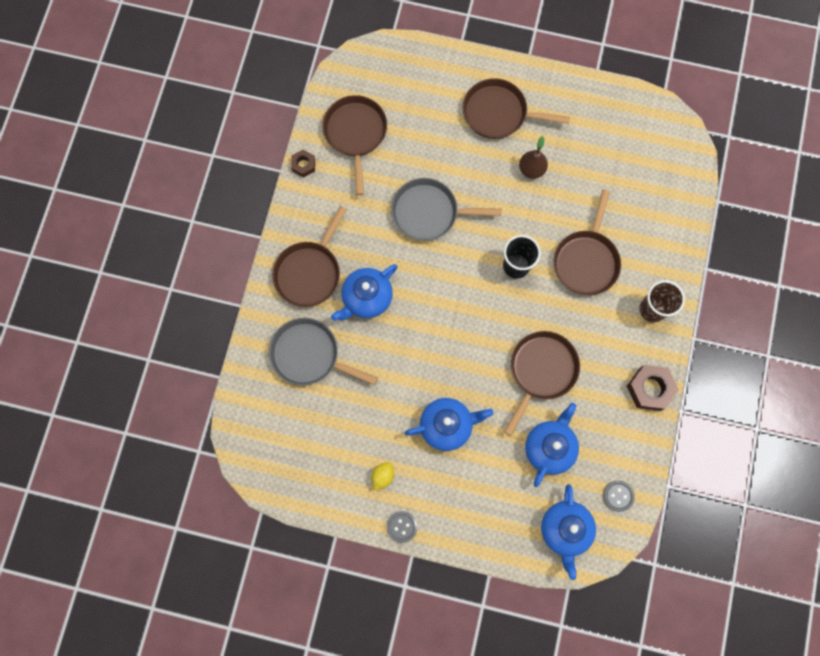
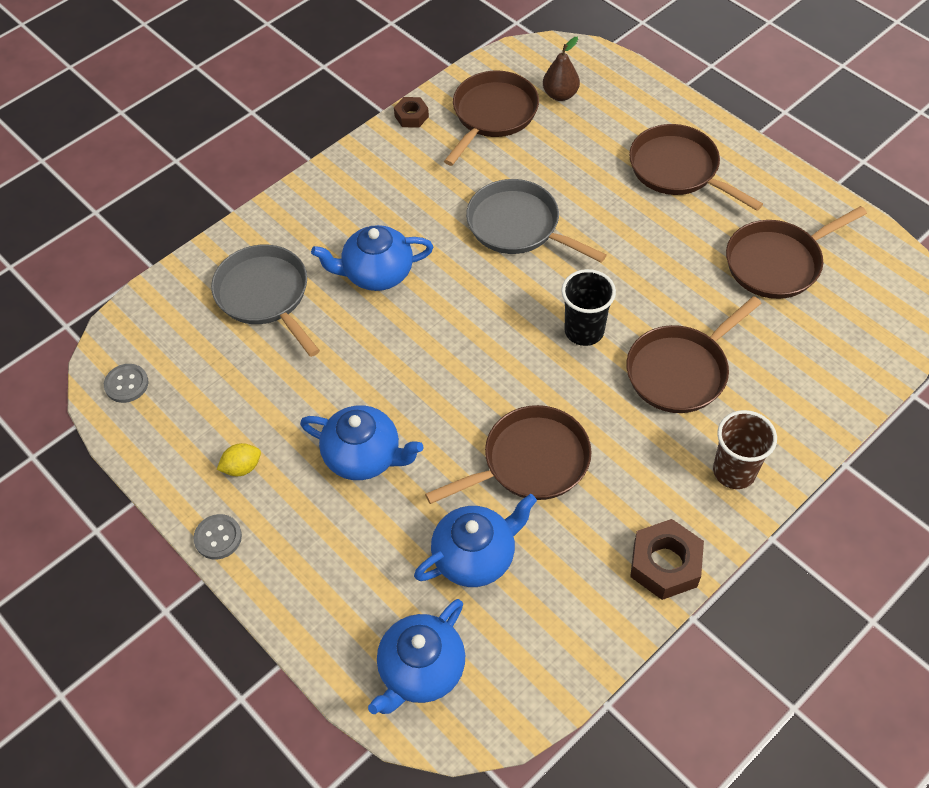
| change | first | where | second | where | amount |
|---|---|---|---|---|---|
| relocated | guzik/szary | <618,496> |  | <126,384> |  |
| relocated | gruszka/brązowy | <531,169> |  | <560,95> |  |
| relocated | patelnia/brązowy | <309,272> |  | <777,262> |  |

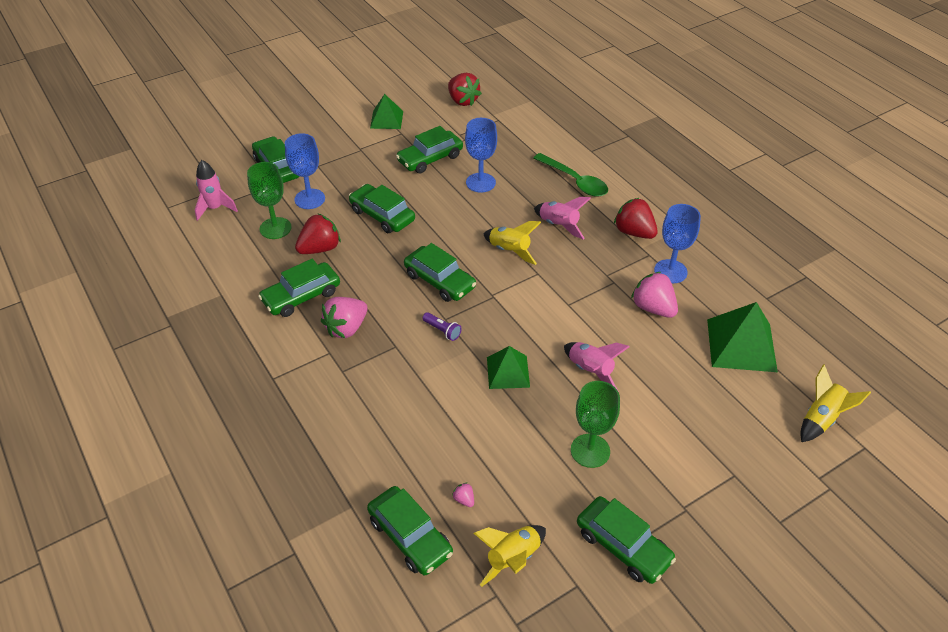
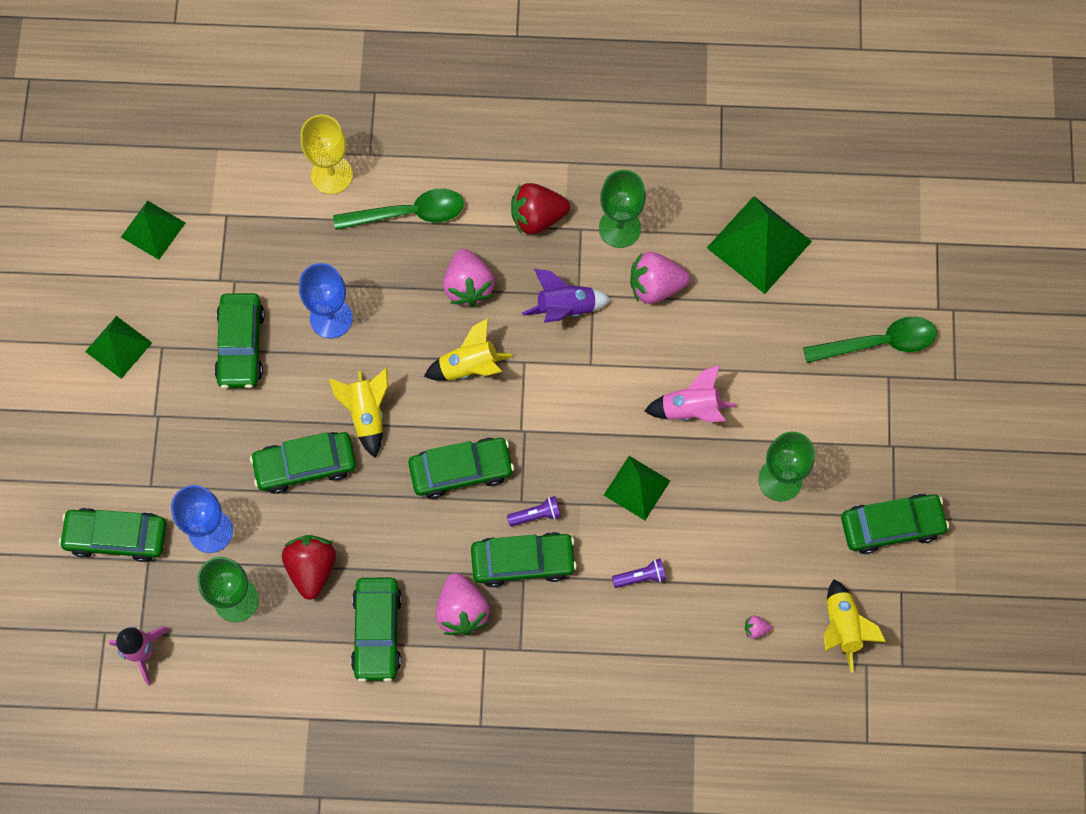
| change | first | where | second | where | amount |
|---|---|---|---|---|---|
| exchanged | truskawka/czerwony | <462,101> | piramida/zielony | <153,230> |  |
| appeared |  |  | kielich/żółty | <331,175> |  |
| relocated | rakieta/żółty | <821,418> |  | <367,414> |  |
| exchanged | rakieta/różowy | <558,225> | truskawka/różowy | <468,286> |  |
| relocated | samochód/zielony | <410,536> |  | <523,561> |  |
| appeared |  |  | rakieta/fioletowy | <565,308> |  |
| colour | kielich/niebieski | <670,271> | kielich/zielony | <619,228> |  |
| appeared |  |  | latarka/fioletowy | <641,577> |  |
| appeared |  |  | łyżka/zielony | <878,343> |  |

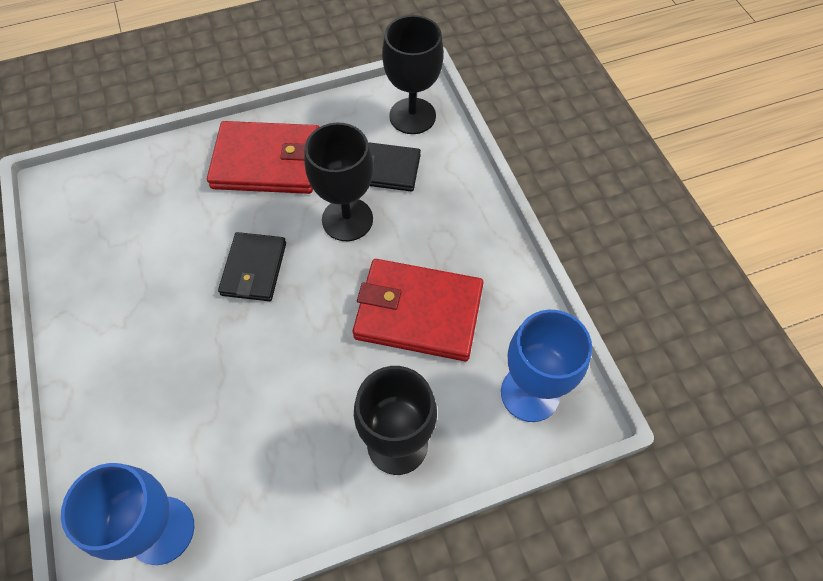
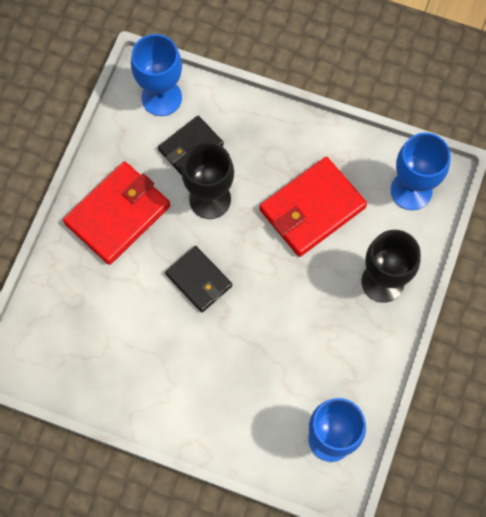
| change | first | where | second | where | amount |
|---|---|---|---|---|---|
| colour | kielich/czarny | <412,116> | kielich/niebieski | <161,97> |  |

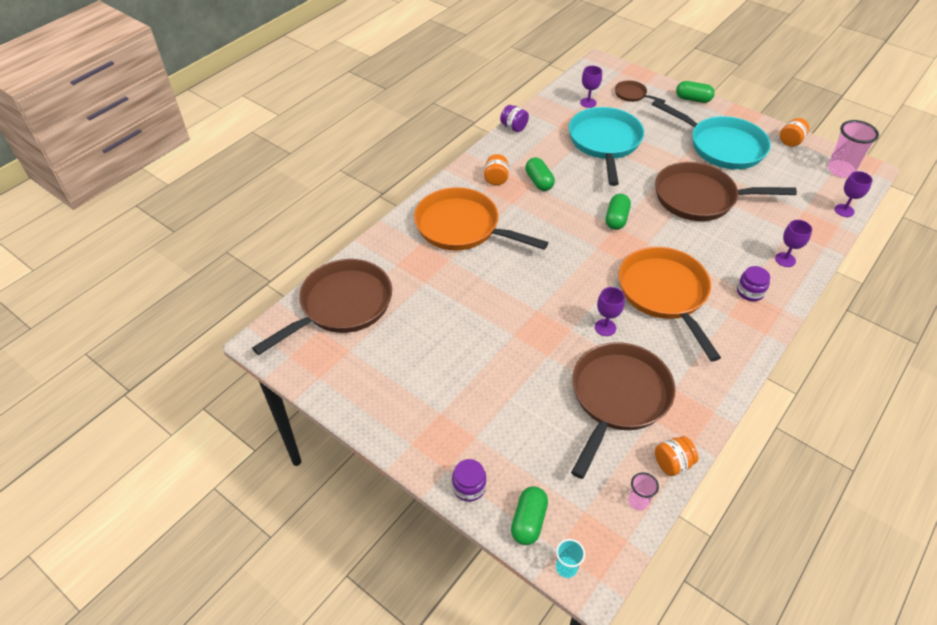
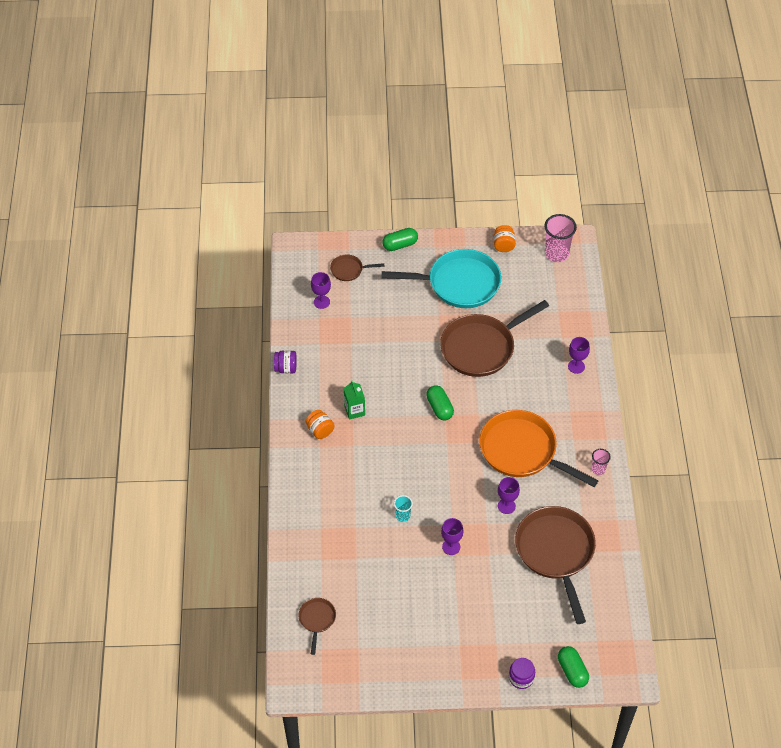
| change | first | where | second | where | amount |
|---|---|---|---|---|---|
| size | patelnia/brązowy | <341,306> |  | <317,620> | x0.46 |
| exchanged | kapsułka/zielony | <539,181> | karton mleka/zielony | <354,411> |  |
| relocated | szklanka/turkusowy | <566,567> |  | <403,516> |  |
| relocated | kielich/fioletowy | <844,210> |  | <451,547> |  |
| relocated | szklanka/różowy | <638,501> |  | <598,469> |  |
| missing | patelnia/pomarańczowy | <462,227> |  |  |  |
| missing | patelnia/turkusowy | <605,143> |  |  |  |
| missing | słoik/pomarańczowy | <672,463> |  |  |  |
| missing | słoik/fioletowy | <750,292> |  |  |  |

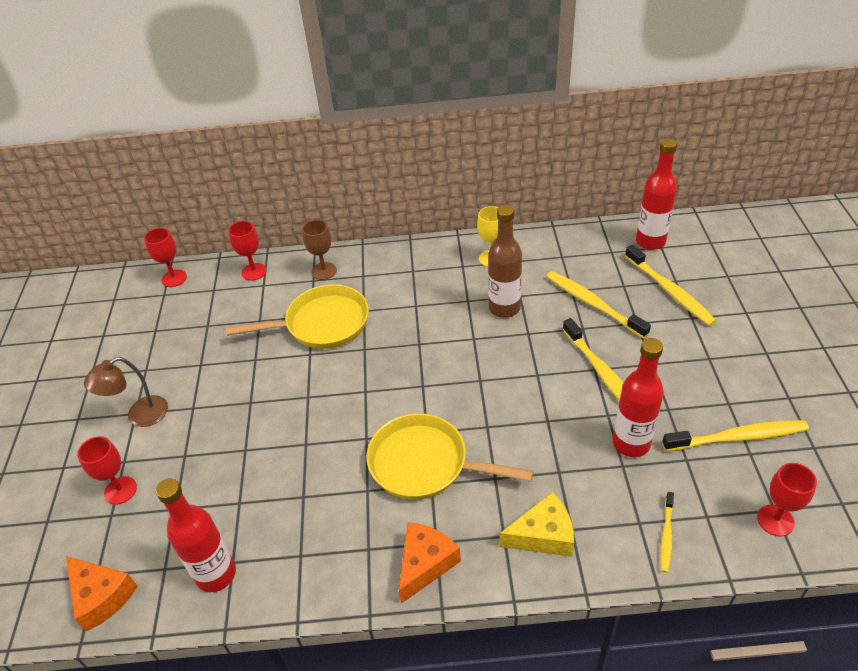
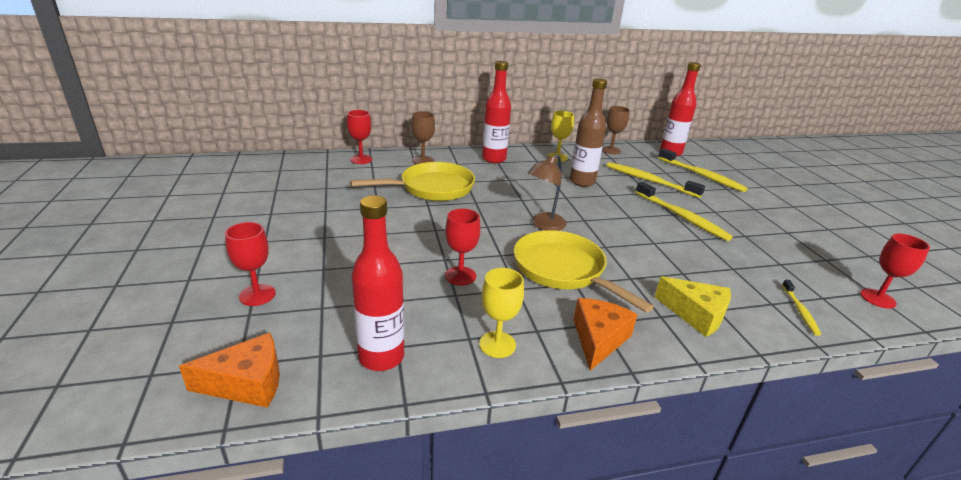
| change | first | where | second | where | amount |
|---|---|---|---|---|---|
| spun | ser/pomarańczowy | <101,596> |  | <247,383> | 45 degrees counterclockwise |
| relocated | kielich/czerwony | <174,278> |  | <460,276> |  |
| appeared |  |  | kielich/żółty | <497,344> |  |
| relocated | butelka/czerwony | <631,443> |  | <494,159> |  |
| spun | patelnia/żółty | <425,464> |  | <563,270> | 45 degrees clockwise |
| relocated | lampka/brązowy | <139,416> |  | <544,225> |  |
| appeared |  |  | kielich/brązowy | <611,150> |  |
| spun | ser/żółty | <543,535> |  | <696,314> | 60 degrees clockwise |
| missing | szczoteczka do zębów/żółty | <737,437> |  |  |  |

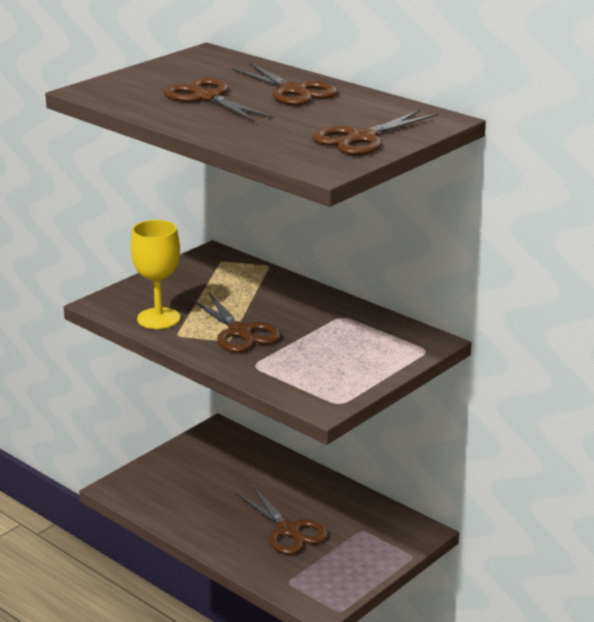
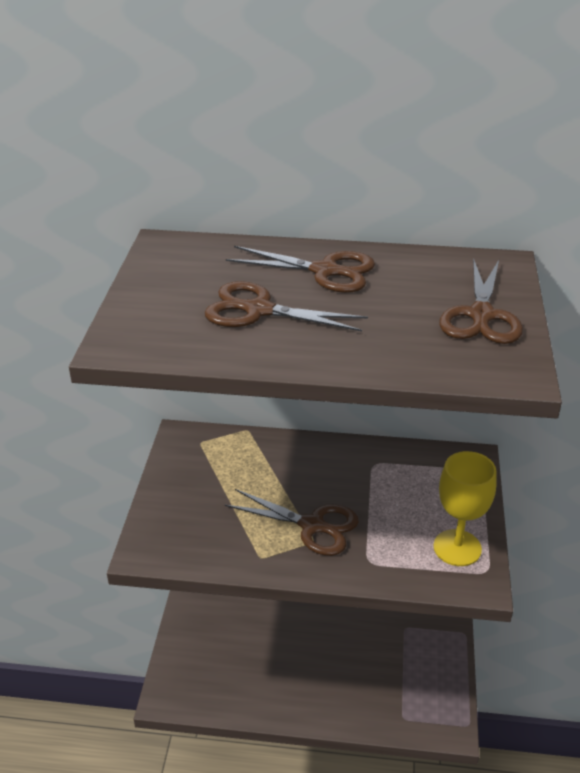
| change | first | where | second | where | amount |
|---|---|---|---|---|---|
| relocated | kielich/żółty | <158,318> |  | <457,548> |  |
| missing | nożyczki/brązowy | <288,530> |  |  |  |

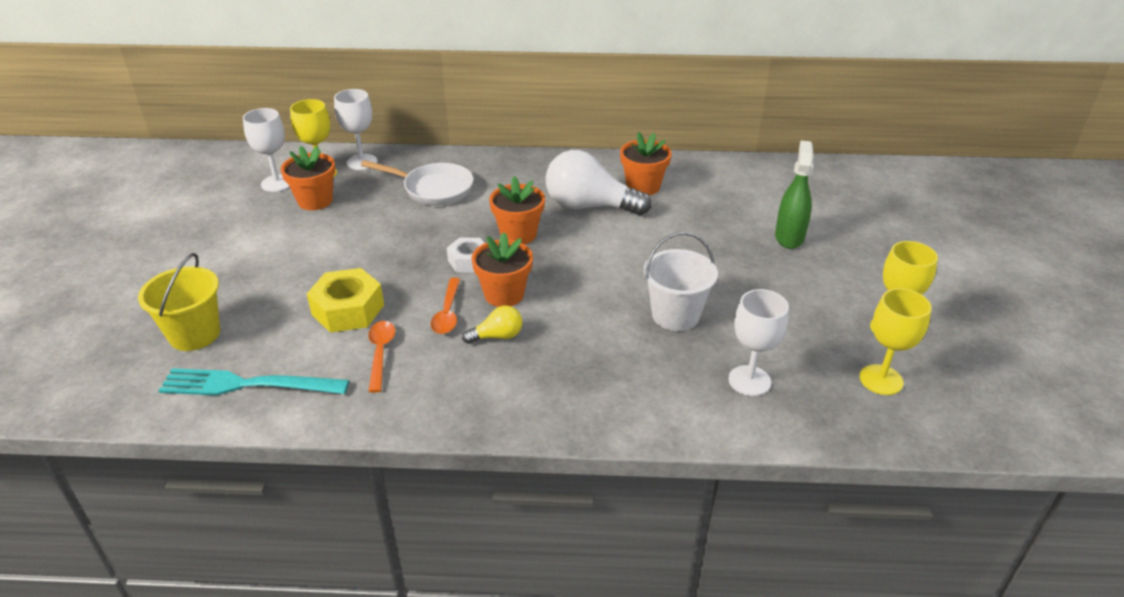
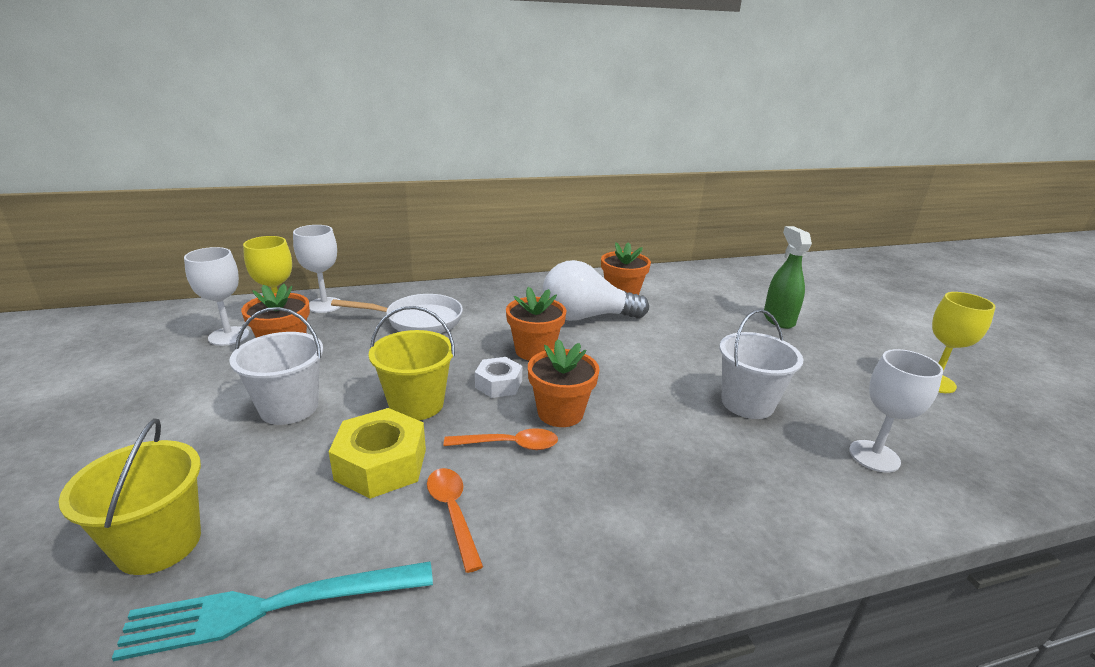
| change | first | where | second | where | amount |
|---|---|---|---|---|---|
| appeared |  |  | wiadro/biały | <289,407> |  |
| appeared |  |  | wiadro/żółty | <416,404> |  |
| spun | łyżka/pomarańczowy | <447,313> |  | <509,445> | 75 degrees counterclockwise |
| missing | żarówka/żółty | <497,336> |  |  |  |
| missing | kielich/żółty | <881,380> |  |  |  |

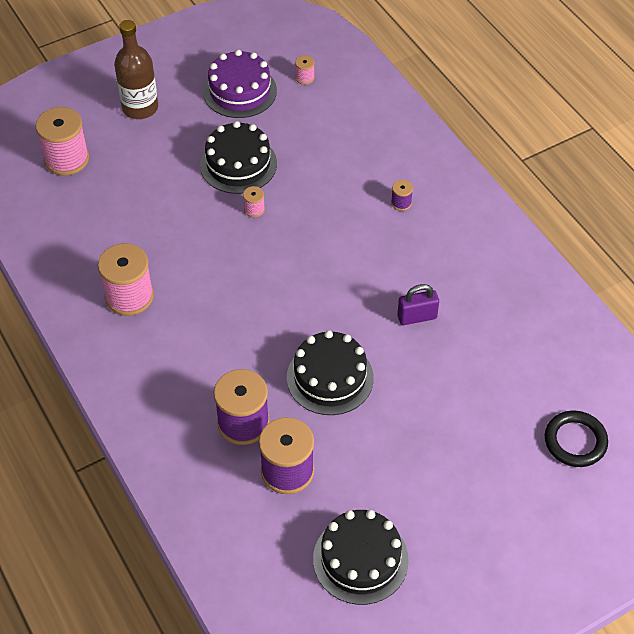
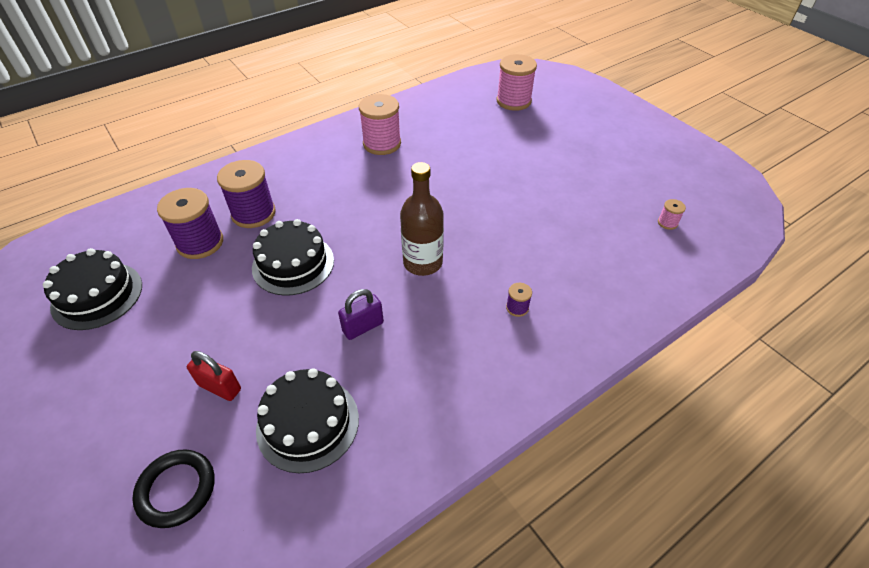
| change | first | where | second | where | amount |
|---|---|---|---|---|---|
| appeared |  |  | kłódka/czerwony | <220,387> |  |
| relocated | tort/czarny | <238,164> |  | <308,423> |  |
| spun | kłódka/fioletowy | <417,317> |  | <363,327> | 75 degrees clockwise |
| relocated | butelka/brązowy | <140,108> |  | <423,262> |  |
| missing | tort/fioletowy | <240,91> |  |  |  |
| missing | szpulka/różowy | <254,209> |  |  |  |

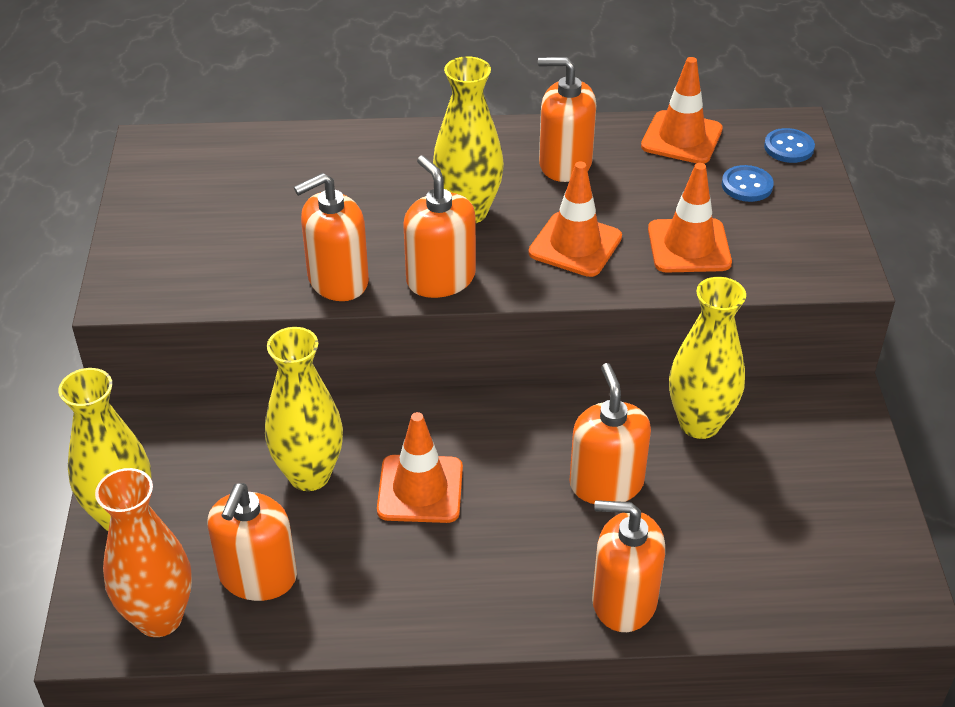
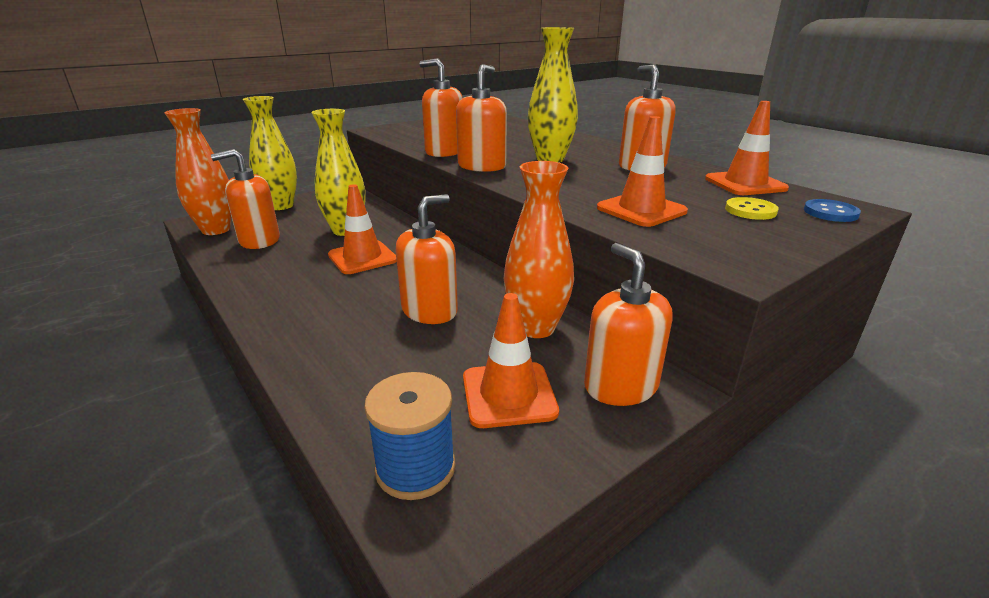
| change | first | where | second | where | amount |
|---|---|---|---|---|---|
| appeared |  |  | szpulka/niebieski | <415,468> |  |
| relocated | pachołek/pomarańczowy | <575,245> |  | <509,394> |  |
| colour | wazon/żółty | <699,423> | wazon/pomarańczowy | <536,328> |  |
| relocated | dozownik mydła/pomarańczowy | <624,601> |  | <620,386> |  |
| colour | guzik/niebieski | <747,185> | guzik/żółty | <750,210> |  |

